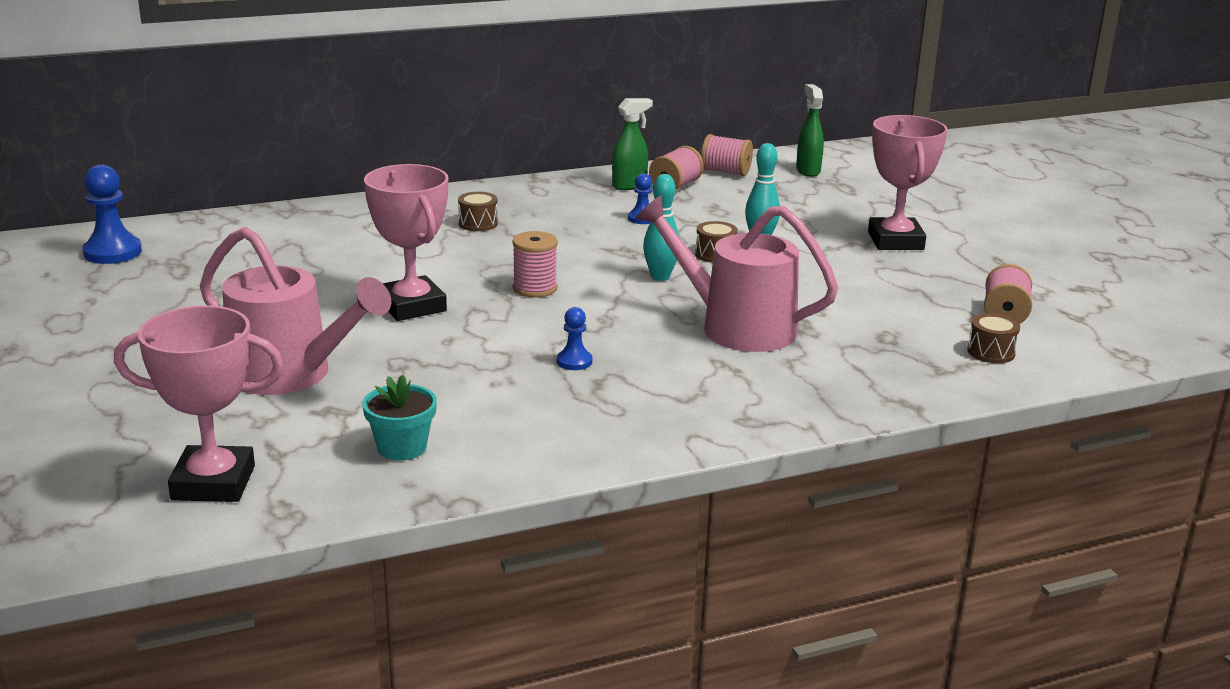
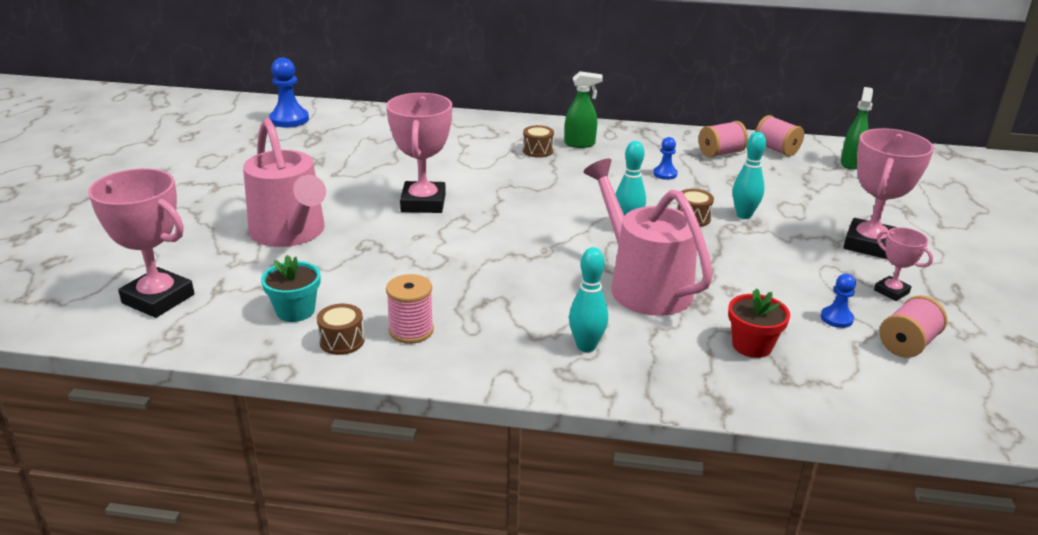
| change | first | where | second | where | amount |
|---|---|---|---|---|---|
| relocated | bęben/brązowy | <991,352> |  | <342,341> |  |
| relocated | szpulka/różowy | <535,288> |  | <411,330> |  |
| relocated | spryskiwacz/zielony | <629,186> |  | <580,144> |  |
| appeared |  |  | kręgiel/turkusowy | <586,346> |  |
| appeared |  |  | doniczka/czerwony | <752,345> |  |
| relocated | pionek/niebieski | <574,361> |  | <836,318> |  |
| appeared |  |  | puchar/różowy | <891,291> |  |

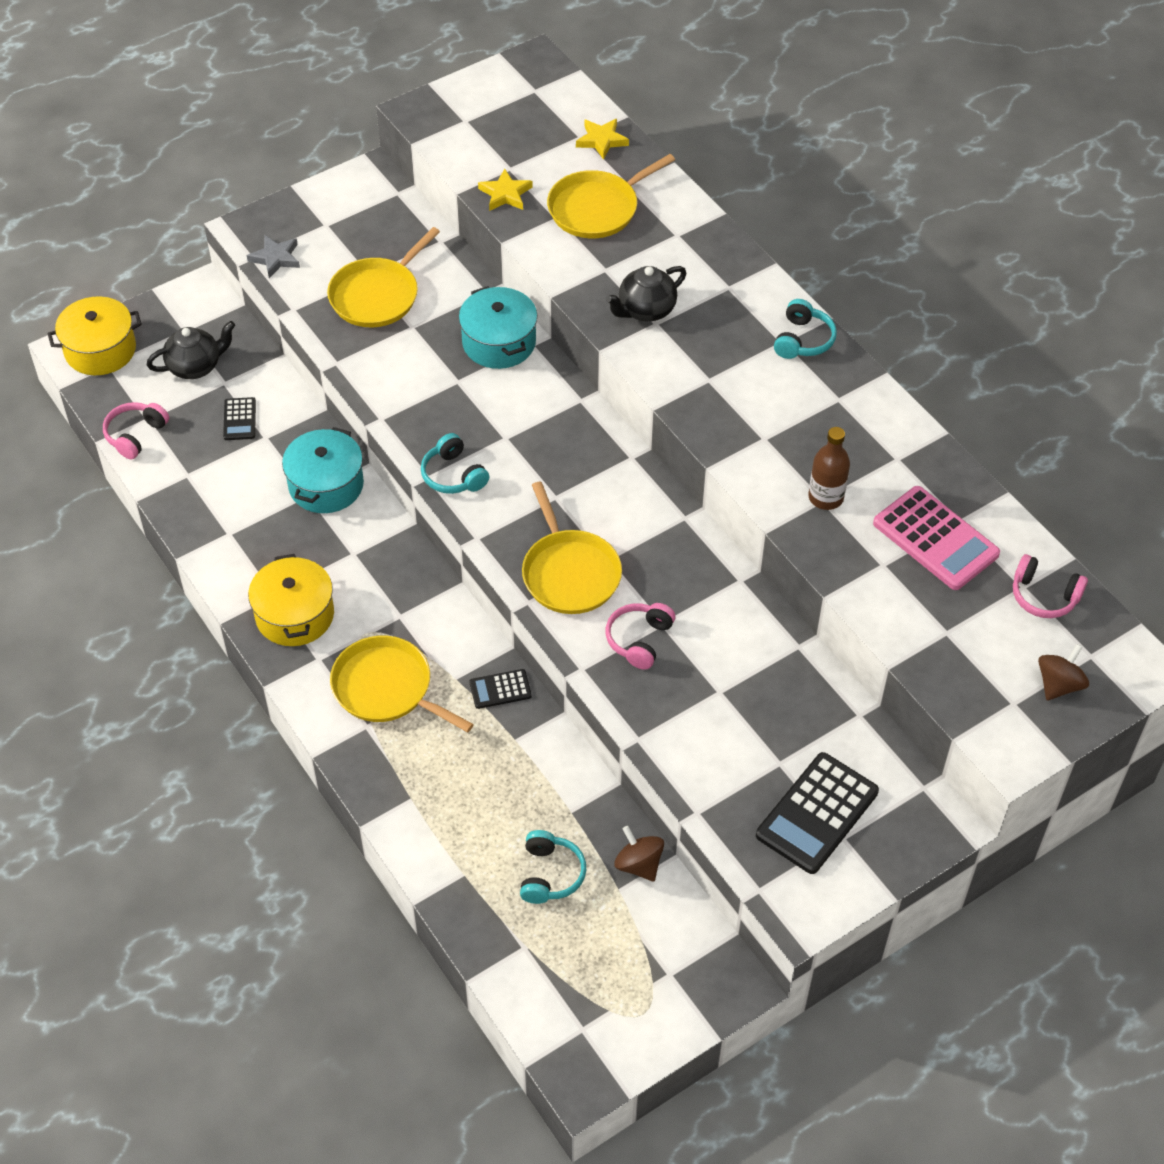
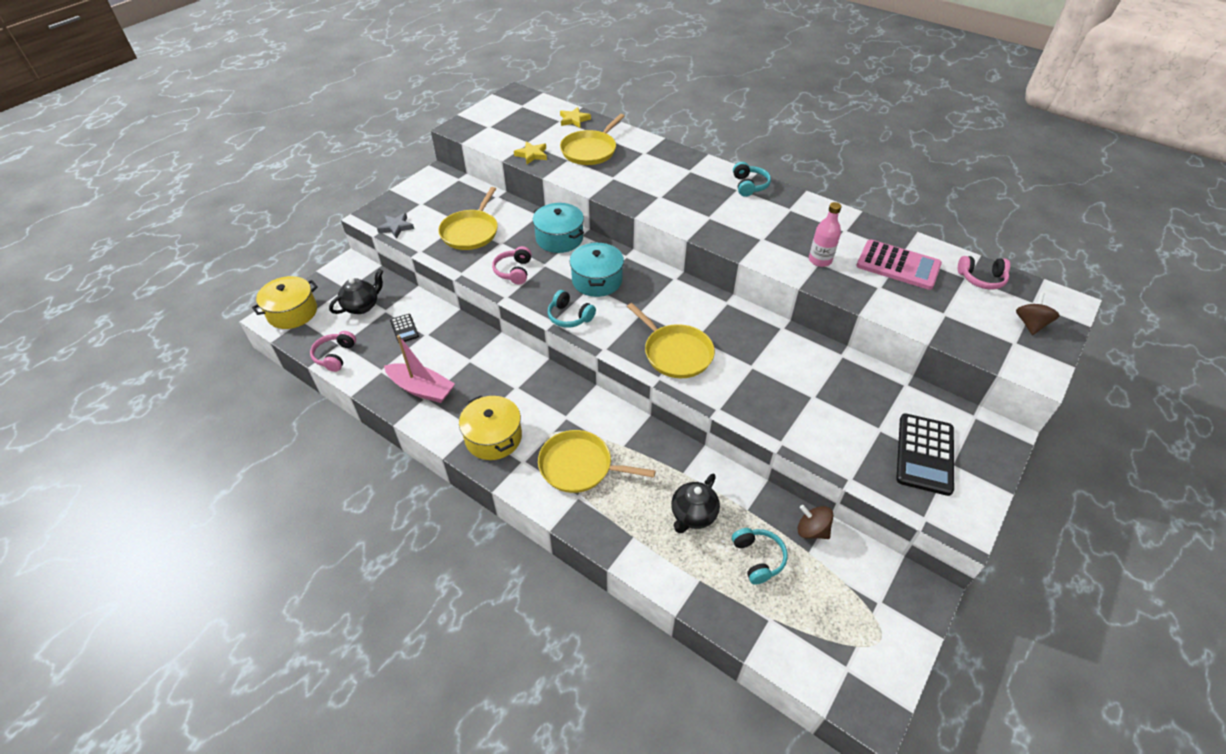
| change | first | where | second | where | amount |
|---|---|---|---|---|---|
| appeared |  |  | łódka/różowy | <421,389> |  |
| relocated | słuchawki/różowy | <639,640> |  | <514,271> |  |
| relocated | garnek/turkusowy | <326,485> |  | <597,280> |  |
| relocated | imbryk/czarny | <645,310> |  | <693,515> |  |
| colour | butelka/brązowy | <825,497> | butelka/różowy | <820,260> |  |
| missing | kalkulator/czarny | <500,689> |  |  |  |

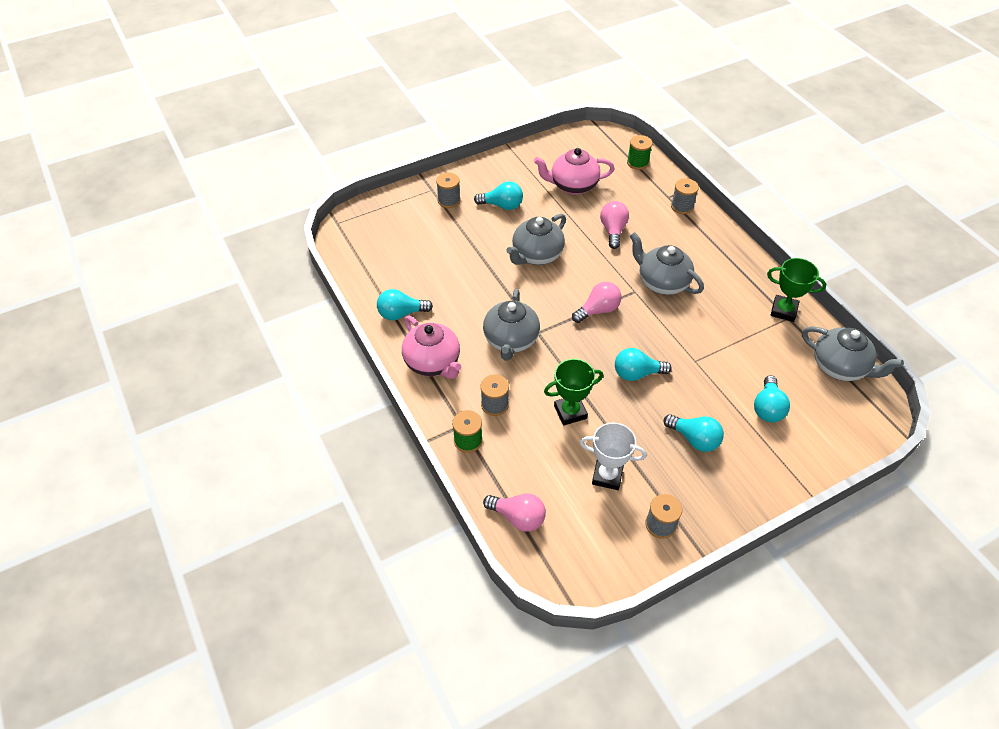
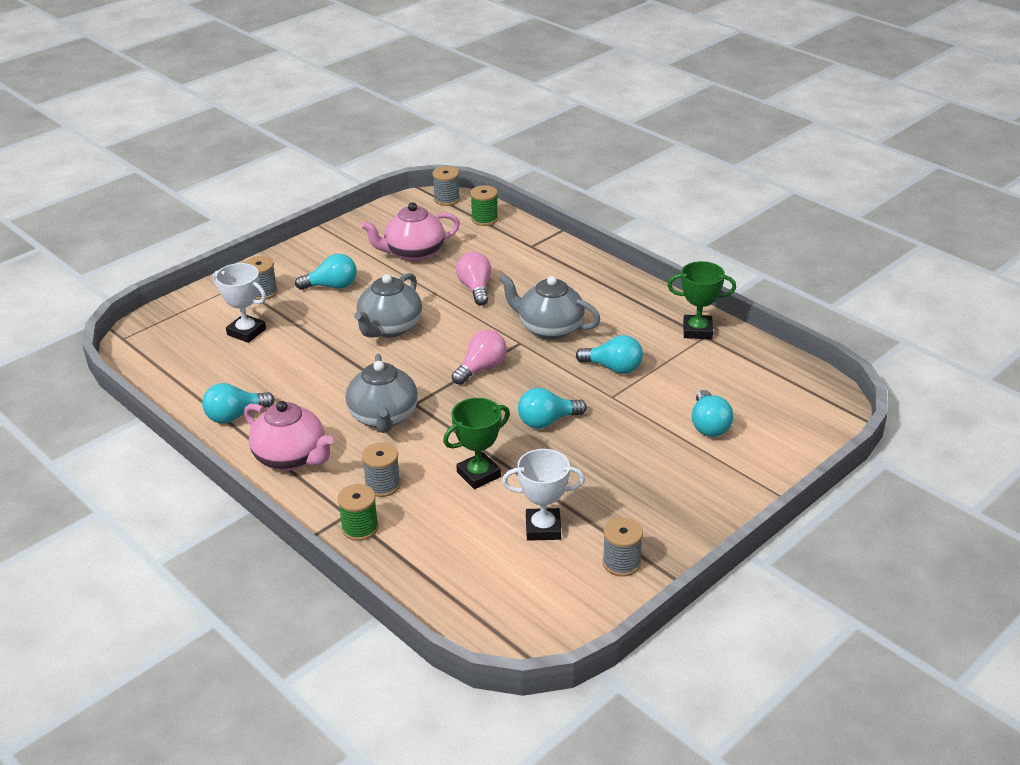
| change | first | where | second | where | amount |
|---|---|---|---|---|---|
| appeared |  |  | puchar/biały | <246,332> |  |
| relocated | szpulka/szary | <682,206> |  | <447,199> |  |
| relocated | żarówka/turkusowy | <694,439> |  | <613,368> |  |
| missing | żarówka/różowy | <518,517> |  |  |  |
| missing | imbryk/szary | <840,367> |  |  |  |

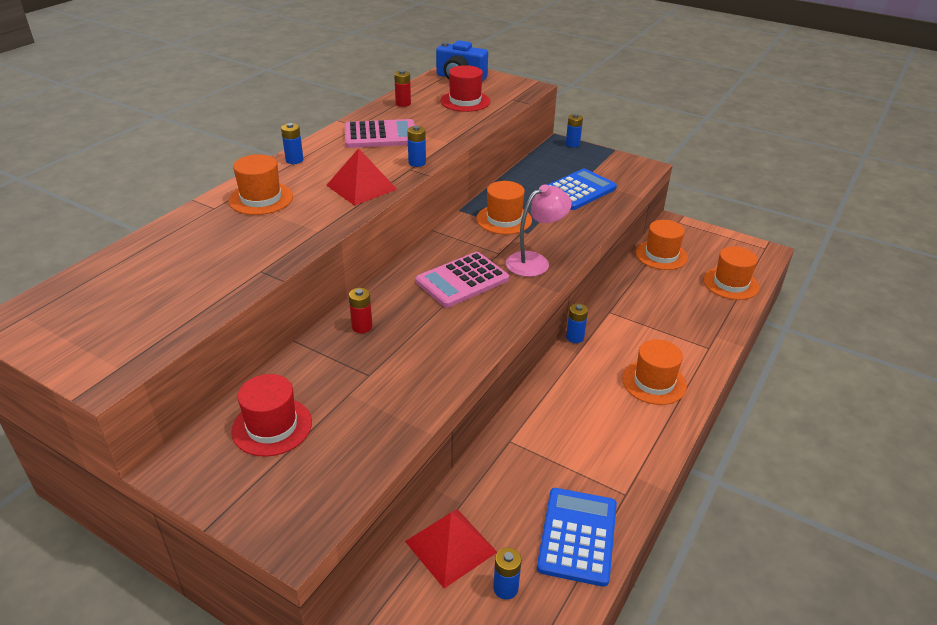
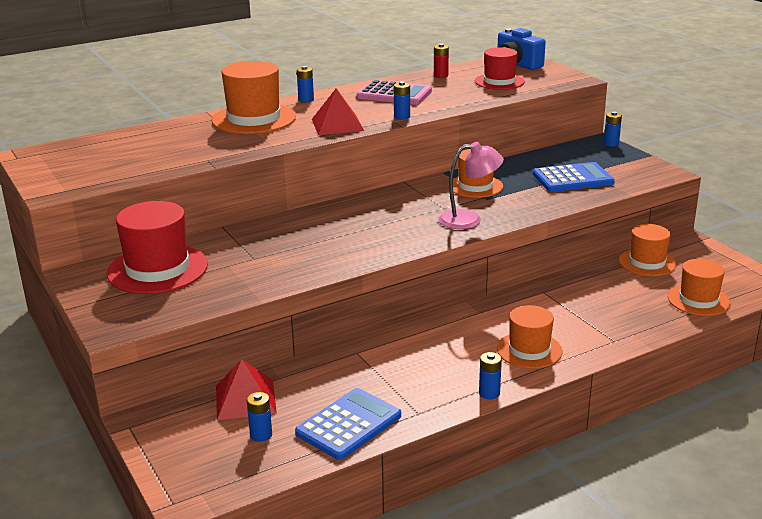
| change | first | where | second | where | amount |
|---|---|---|---|---|---|
| size | kapelusz/czerwony | <272,426> |  | <157,269> | x1.55 |
| size | kapelusz/pomarańczowy | <261,199> |  | <254,119> | x1.55 |
| relocated | bateria/niebieski | <575,337> |  | <489,393> |  |
| missing | bateria/czerwony | <362,327> |  |  |  |
| missing | kalkulator/różowy | <462,280> |  |  |  |

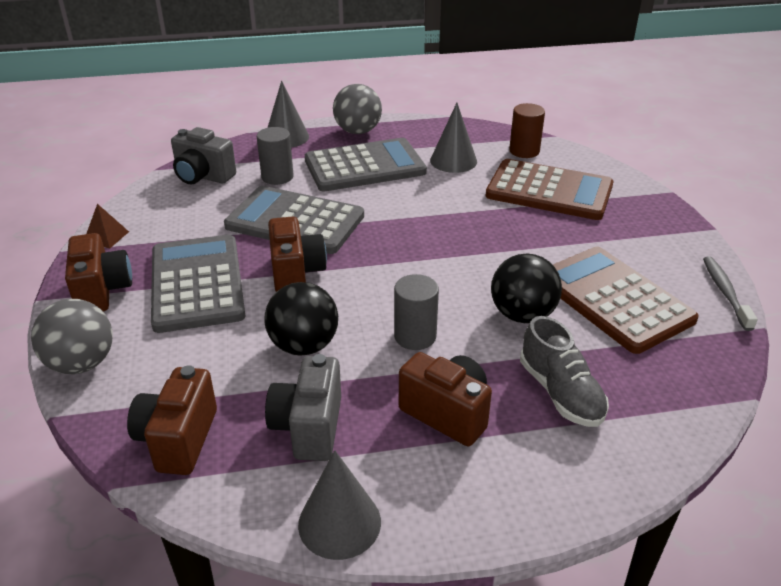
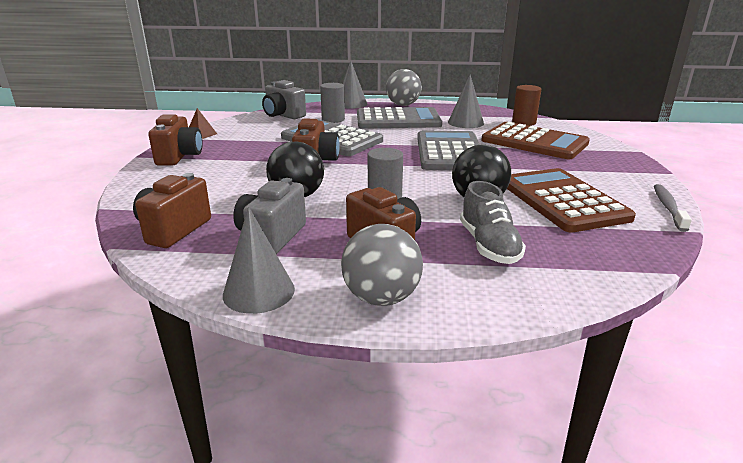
| change | first | where | second | where | amount |
|---|---|---|---|---|---|
| relocated | piłka/szary | <82,363> |  | <381,298> |  |
| relocated | kalkulator/szary | <197,283> |  | <449,152> |  |

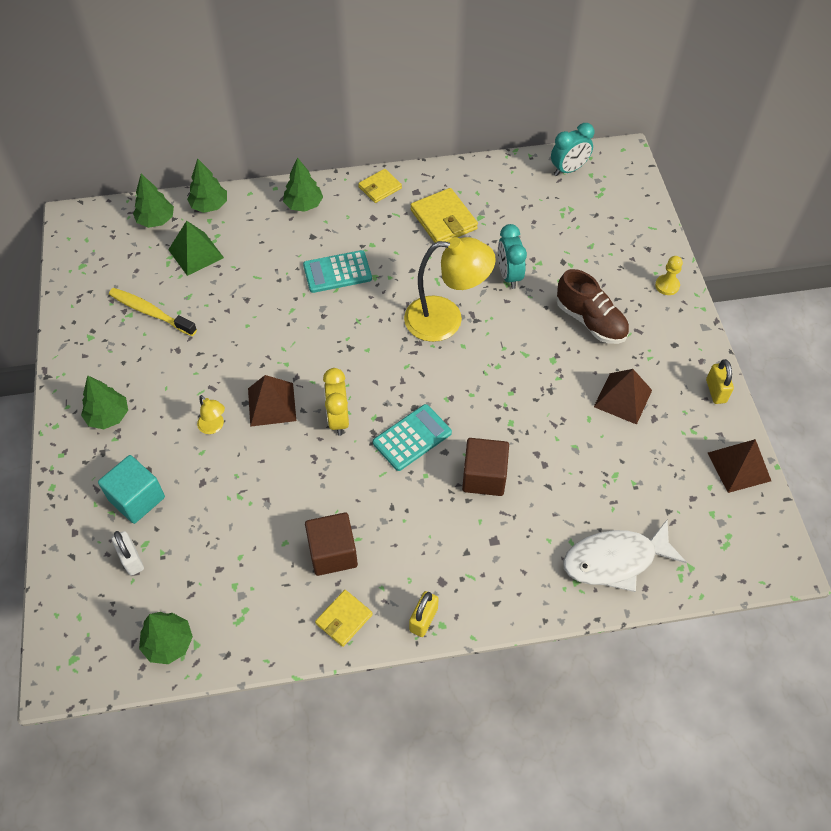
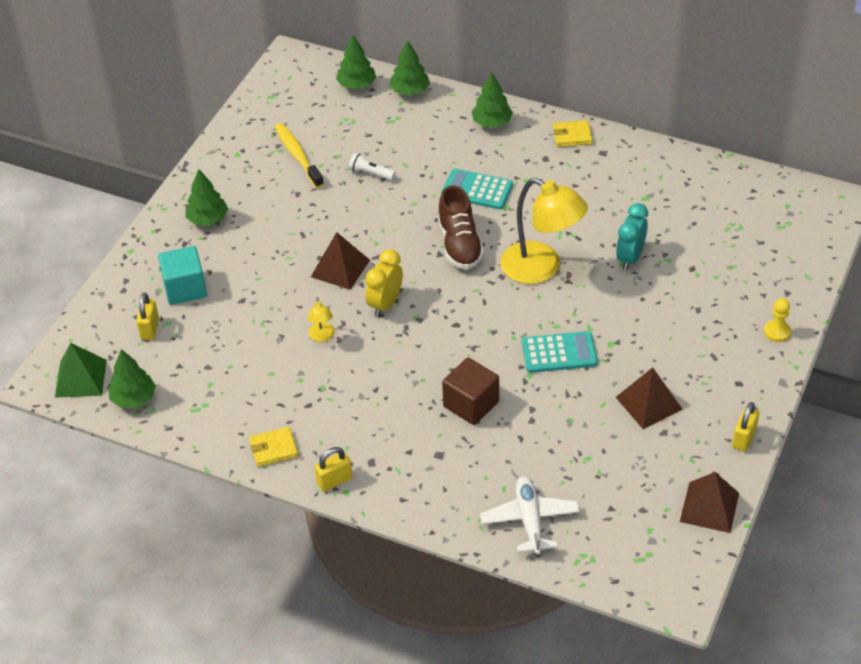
| change | first | where | second | where | amount |
|---|---|---|---|---|---|
| relocated | piramida/zielony | <196,253> |  | <81,378> |  |
| colour | kłódka/biały | <131,559> | kłódka/żółty | <149,329> |  |
| relocated | lampka/żółty | <214,427> |  | <322,336> |  |
| appeared |  |  | latarka/biały | <370,173> |  |
| relocated | but/brązowy | <590,321> |  | <460,245> |  |
| exchanged | ryba/biały | <615,560> | samolot/biały | <530,520> |  |
| relocated | kalkulator/turkusowy | <412,438> |  | <559,353> |  |
| missing | sześcian/brązowy | <333,553> |  |  |  |
| missing | portfel/żółty | <443,220> |  |  |  |
| missing | budzik/turkusowy | <568,169> |  |  |  |

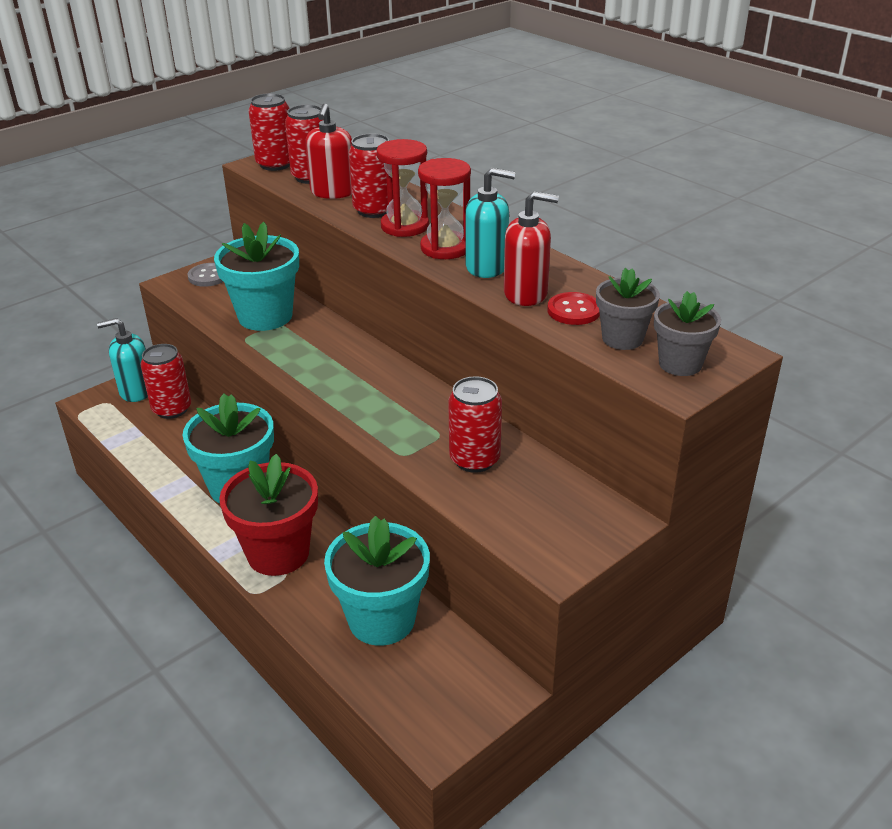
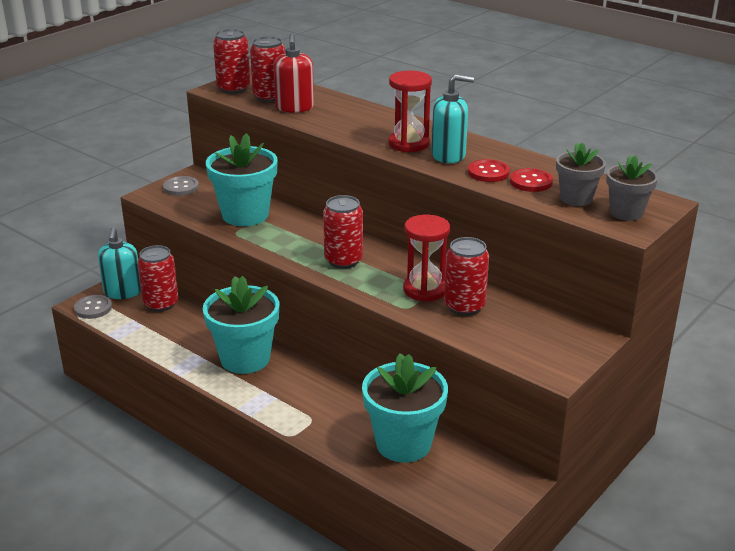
| change | first | where | second | where | amount |
|---|---|---|---|---|---|
| appeared |  |  | guzik/szary | <93,308> |  |
| spun | dozownik mydła/turkusowy | <136,391> |  | <123,292> | 75 degrees counterclockwise |
| relocated | puszka/czerwony | <374,210> |  | <343,260> |  |
| relocated | klepsydra/czerwony | <404,226> |  | <425,290> |  |
| exchanged | dozownik mydła/czerwony | <526,294> | guzik/czerwony | <488,172> |  |
| missing | doniczka/czerwony | <278,553> |  |  |  |

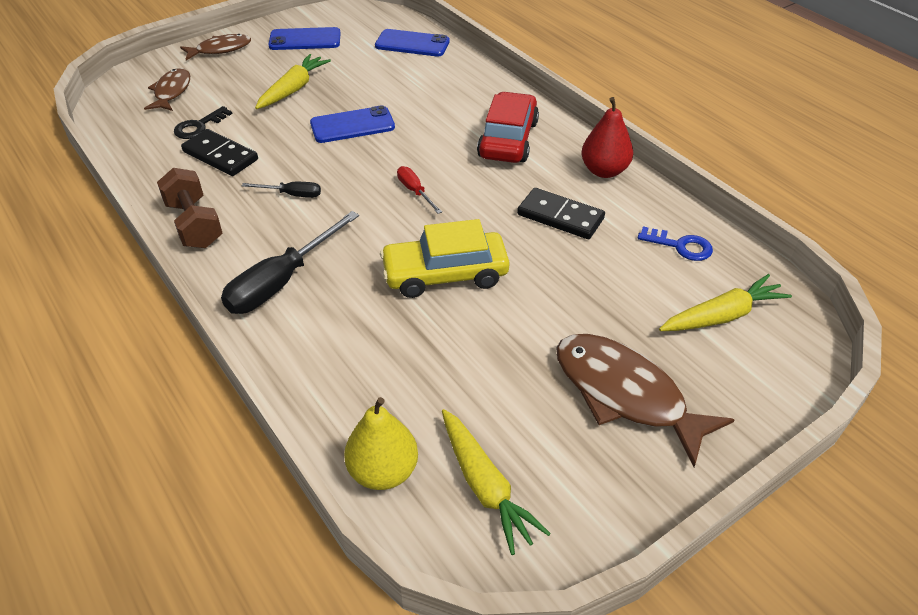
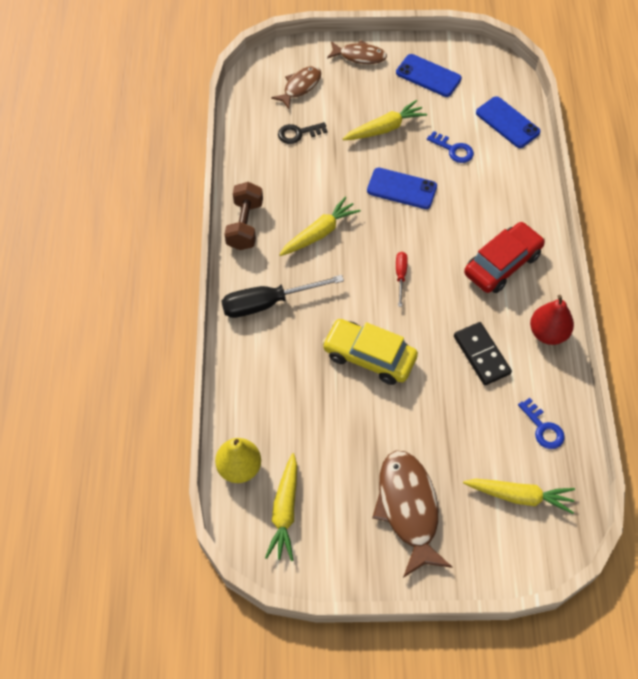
| change | first | where | second | where | amount |
|---|---|---|---|---|---|
| exchanged | śrubokręt/czarny | <292,194> | marchewka/żółty | <319,233> |  |
| appeared |  |  | klucz/niebieski | <453,150> |  |
| missing | kostka domina/czarny | <220,155> |  |  |  |

